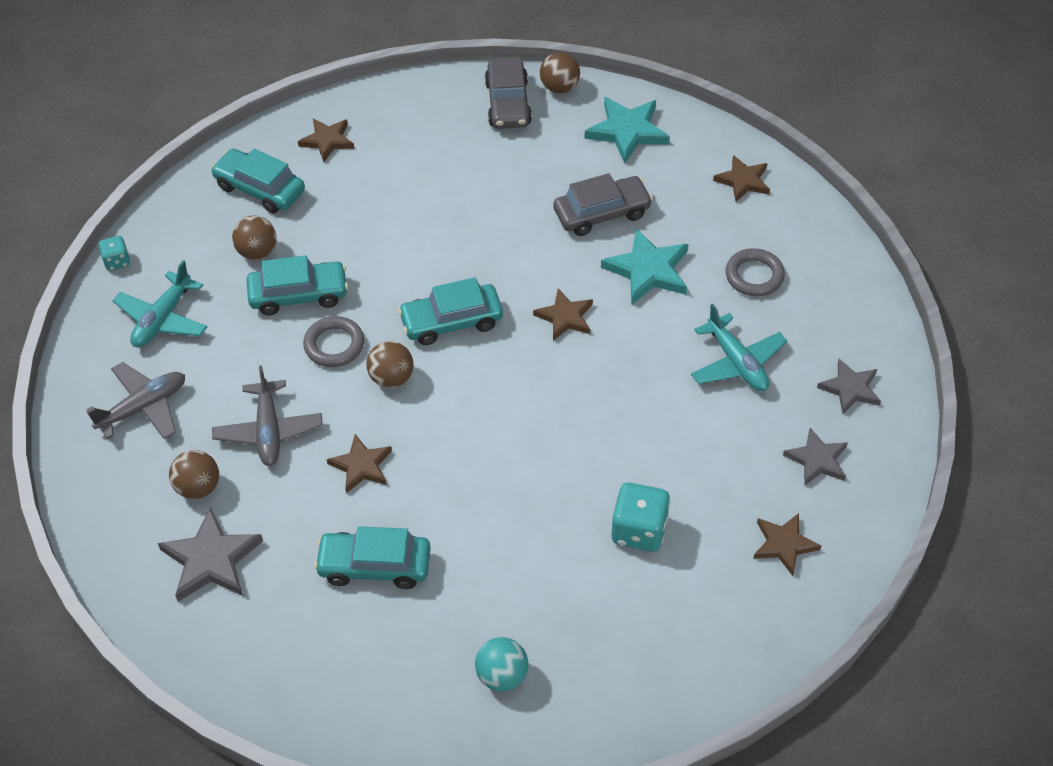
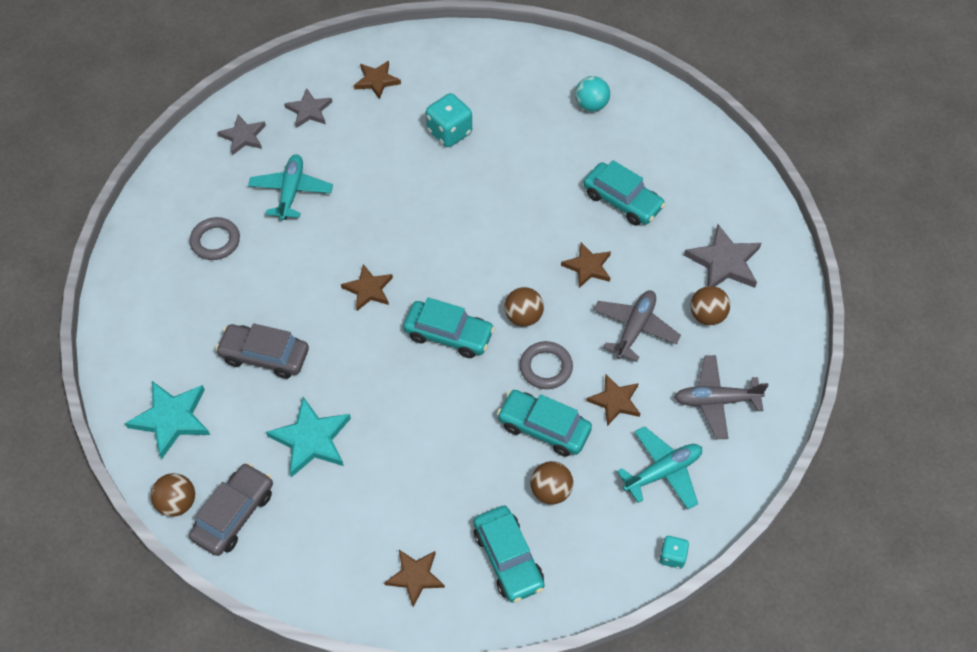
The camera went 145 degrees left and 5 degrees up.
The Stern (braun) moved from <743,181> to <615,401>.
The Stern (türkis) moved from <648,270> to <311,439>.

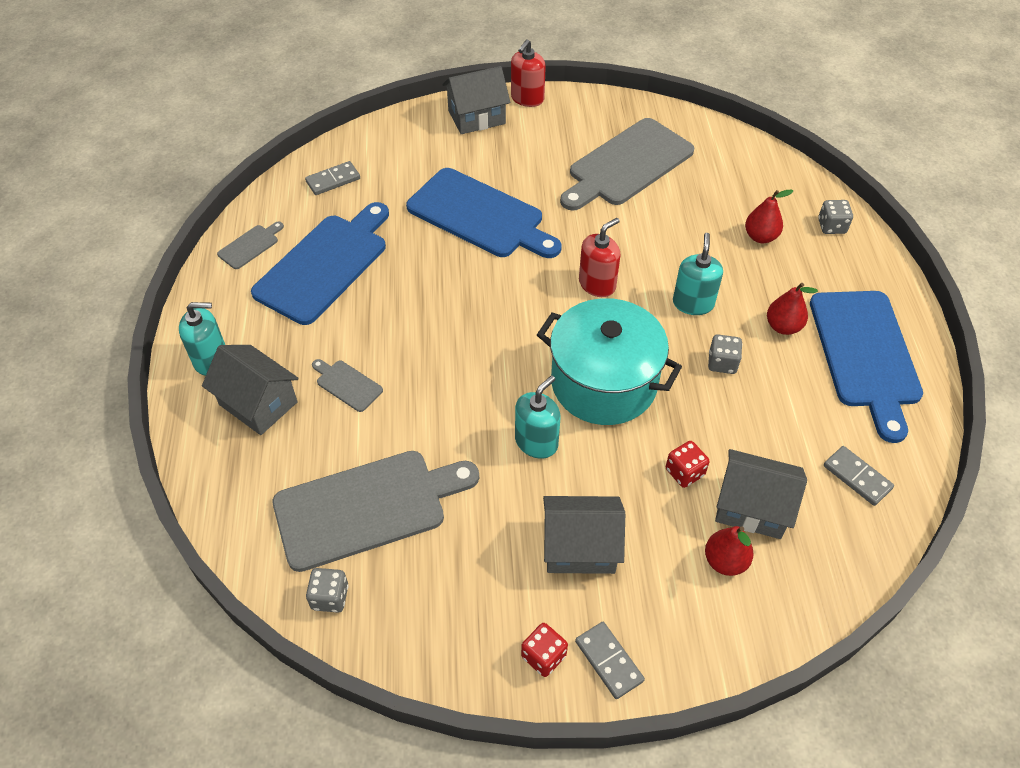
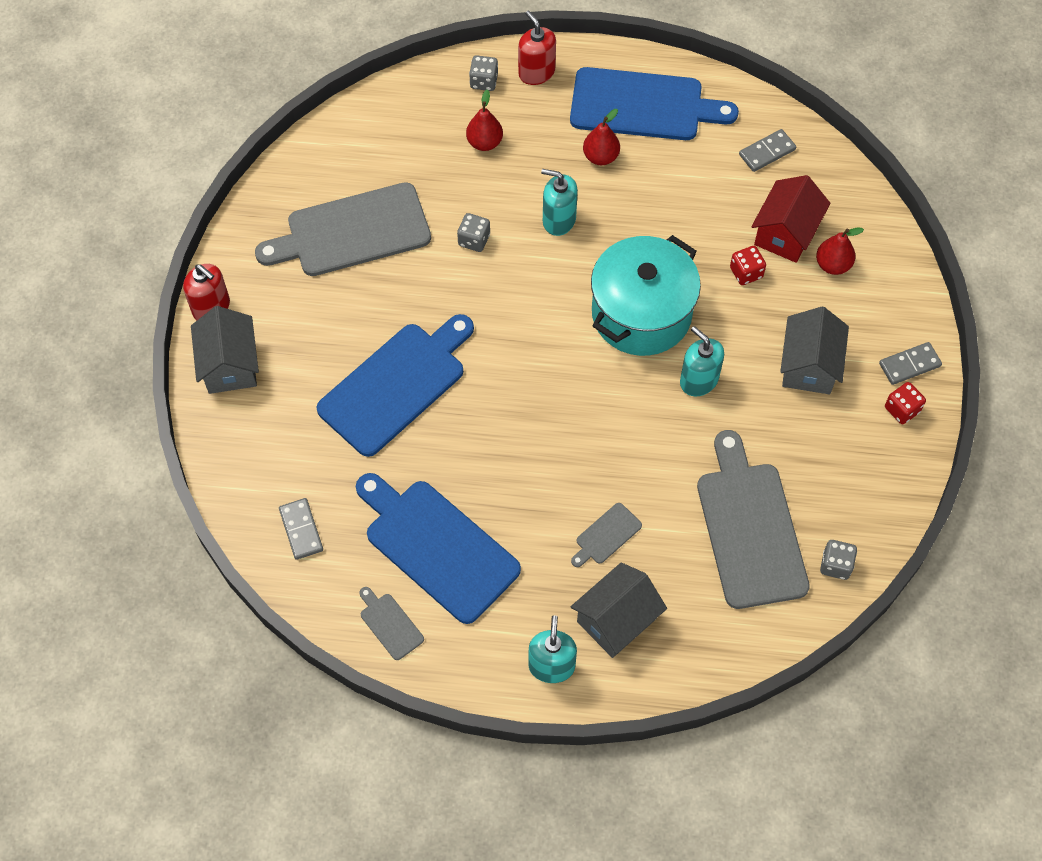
The camera went 80 degrees left and 10 degrees up.
The Schneidebrett (grau) at <627,165> turned 105 degrees clockwise.
The Seifenspender (rot) moved from <597,284> to <536,72>.
The Spielwürfel (grau) moved from <722,363> to <474,240>.
The Haus (grau) at <752,507> became the Haus (rot) at <786,233>.

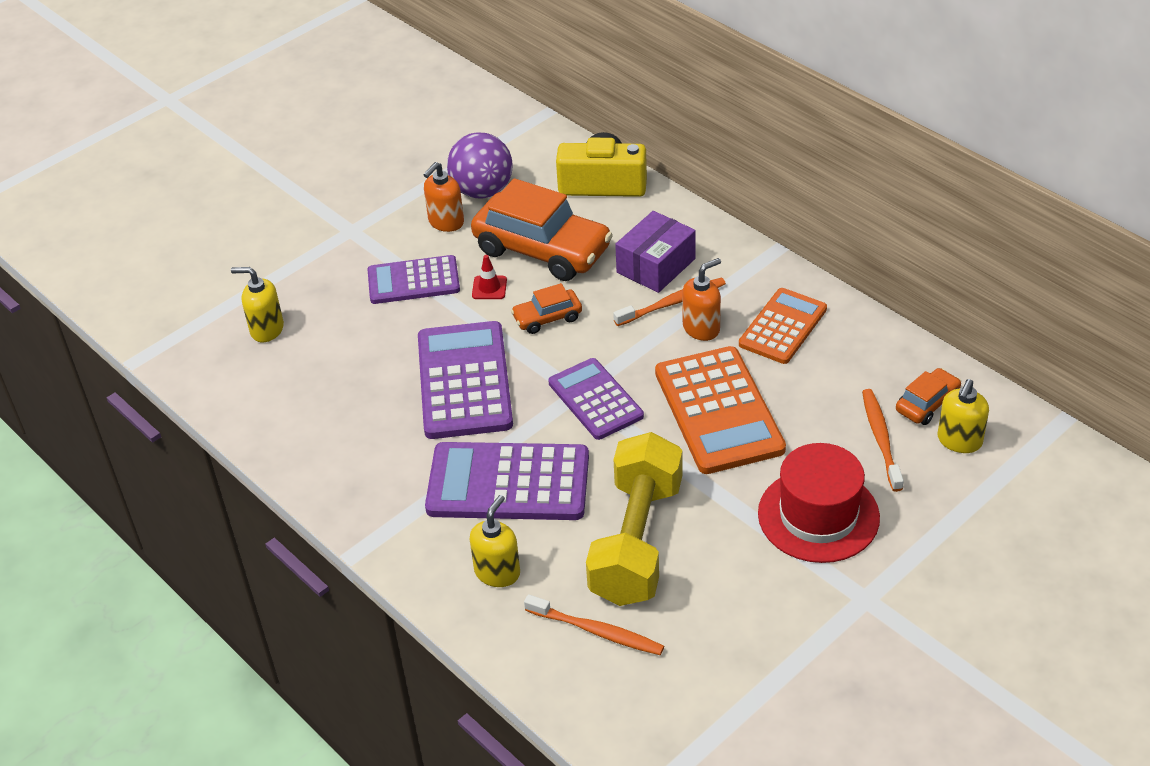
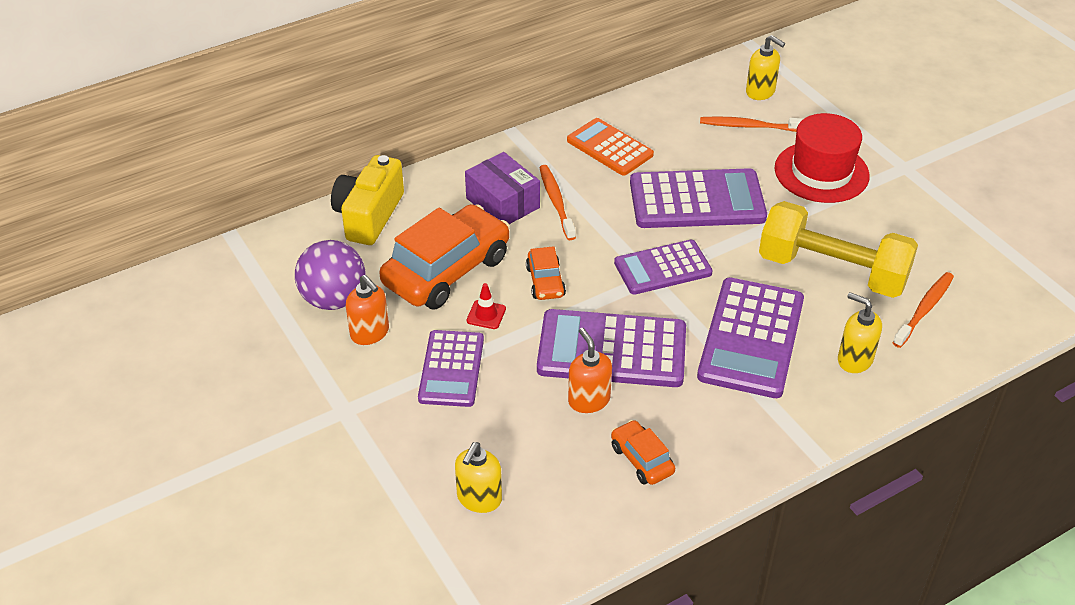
The camera went 80 degrees left and 0 degrees up.
The Seifenspender (orange) moved from <701,328> to <588,400>.
The Taschenrechner (orange) at <718,411> became the Taschenrechner (lila) at <697,200>.
The Auto (orange) moved from <927,404> to <641,459>.

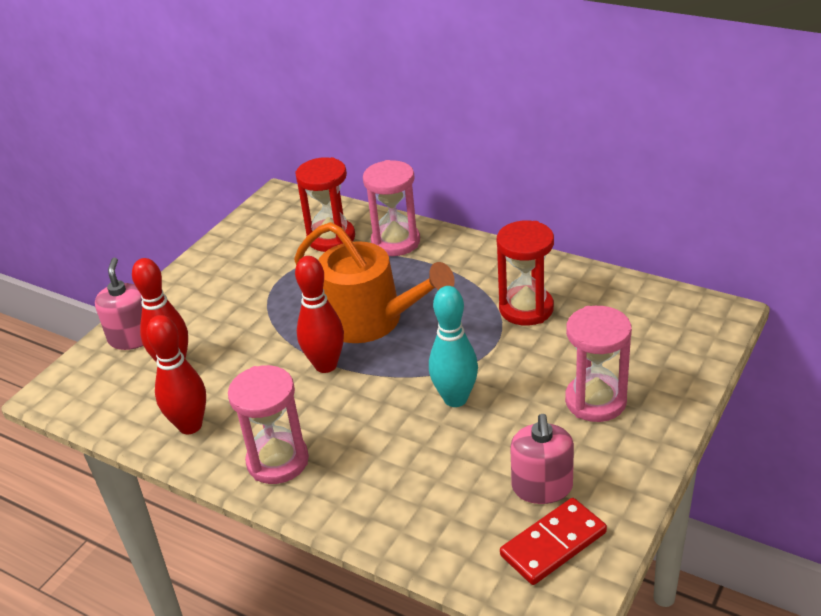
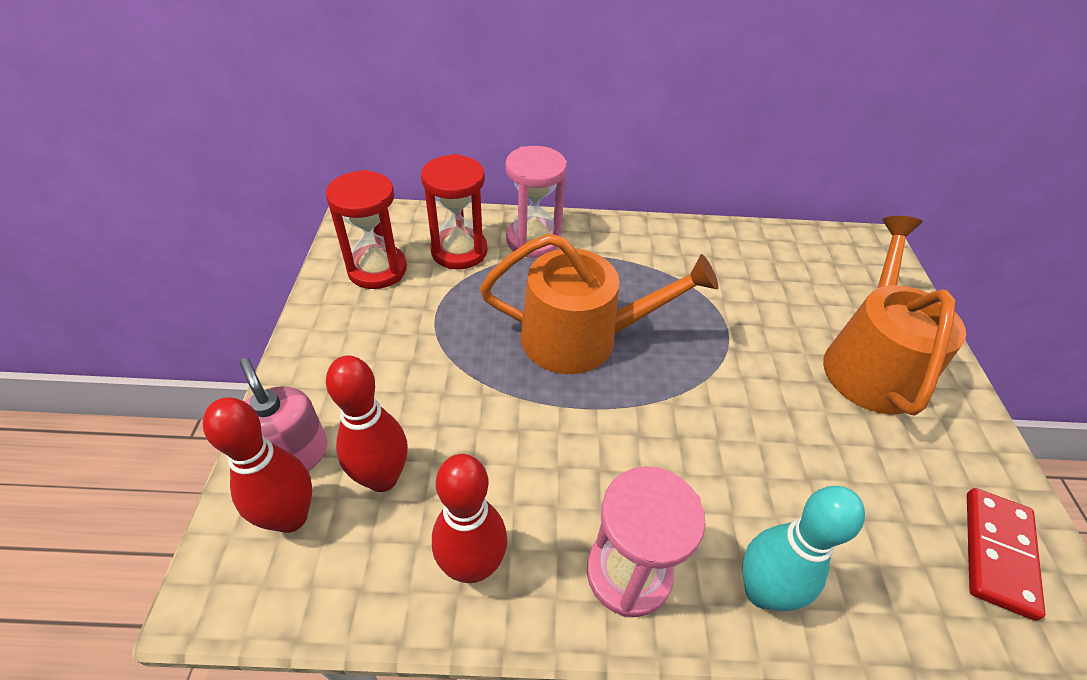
The camera went 35 degrees left and 10 degrees up.
The Sanduhr (rot) moved from <526,309> to <377,269>.
The Bowlingkegel (rot) moved from <326,365> to <291,517>.
The Bowlingkegel (türkis) moved from <455,399> to <761,591>.
The Sanduhr (rosa) at <595,401> was replaced by the Gießkanne (orange) at <870,363>.
The Seifenspender (rosa) at <542,487> disappeared.

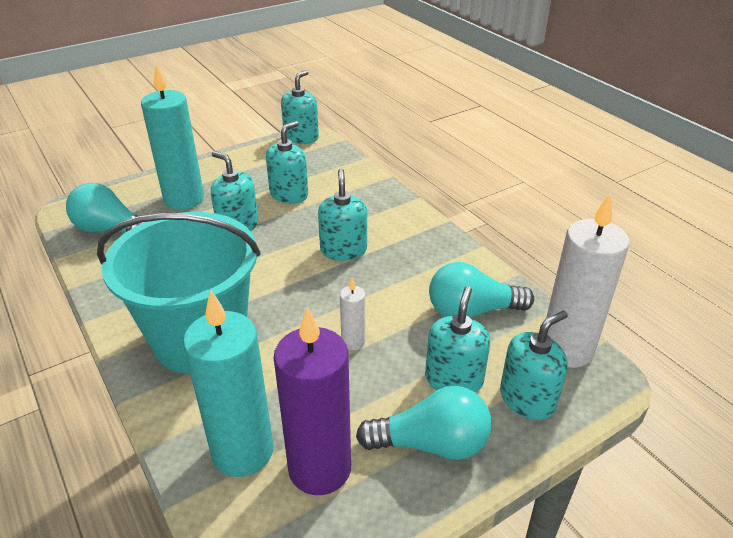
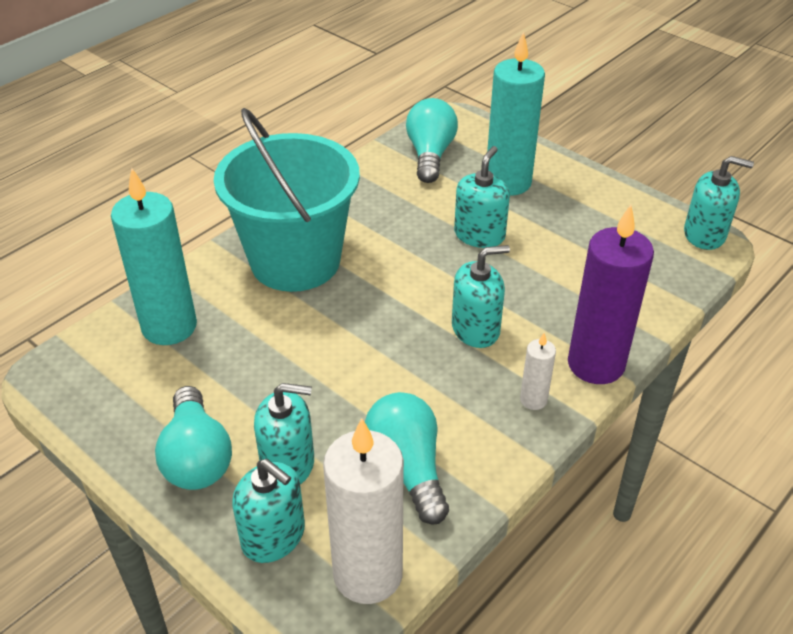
The camera went 75 degrees right and 5 degrees up.
The Seifenspender (türkis) at <289,194> disappeared.
The Kerze (weiß) moved from <353,342> to <533,400>.
The Kerze (lila) moved from <320,468> to <596,364>.

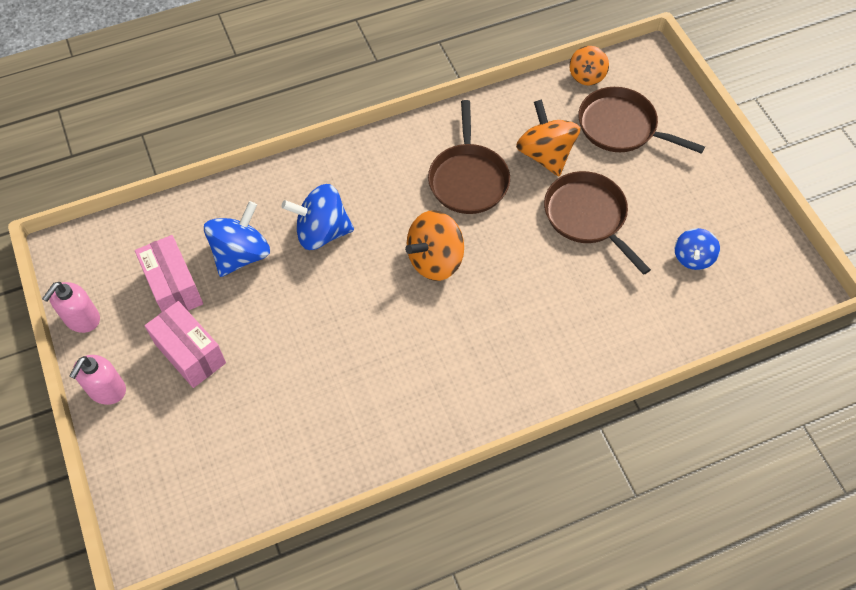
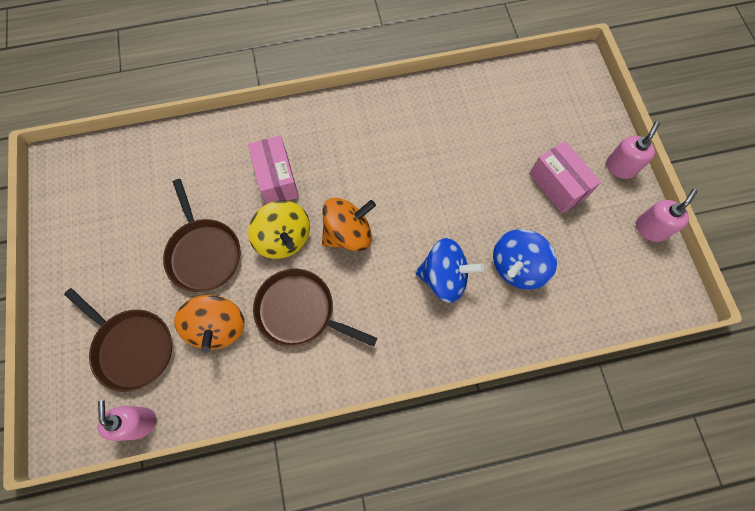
The camera went 170 degrees left and 10 degrees up.
The Kreisel (orange) at <586,76> was replaced by the Seifenspender (rosa) at <139,422>.
The Pfanne (braun) at <468,179> turned 75 degrees counterclockwise.
The Kreisel (blau) at <692,258> disappeared.
The Schachtel (rosa) moved from <174,287> to <277,179>.
The Kreisel (gelb) at <284,238> appeared.

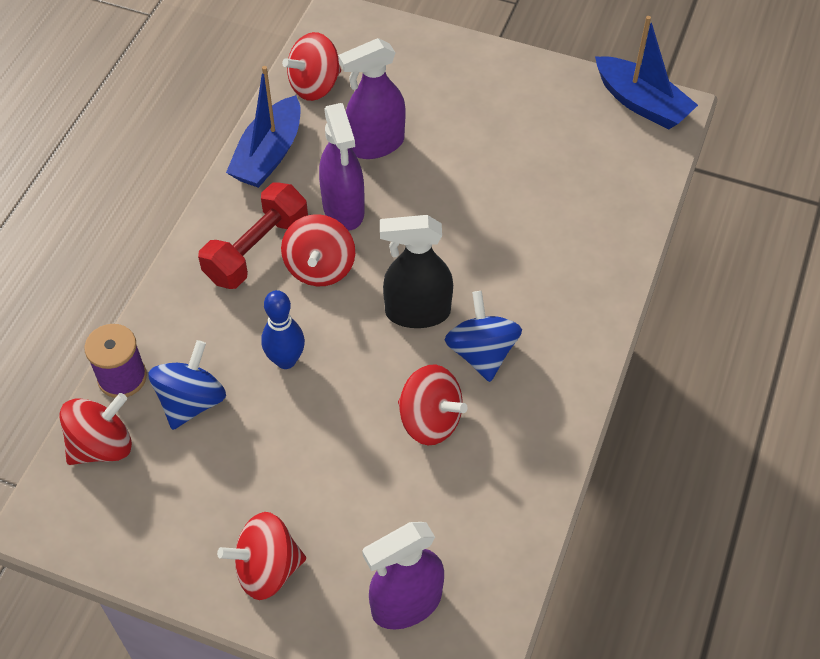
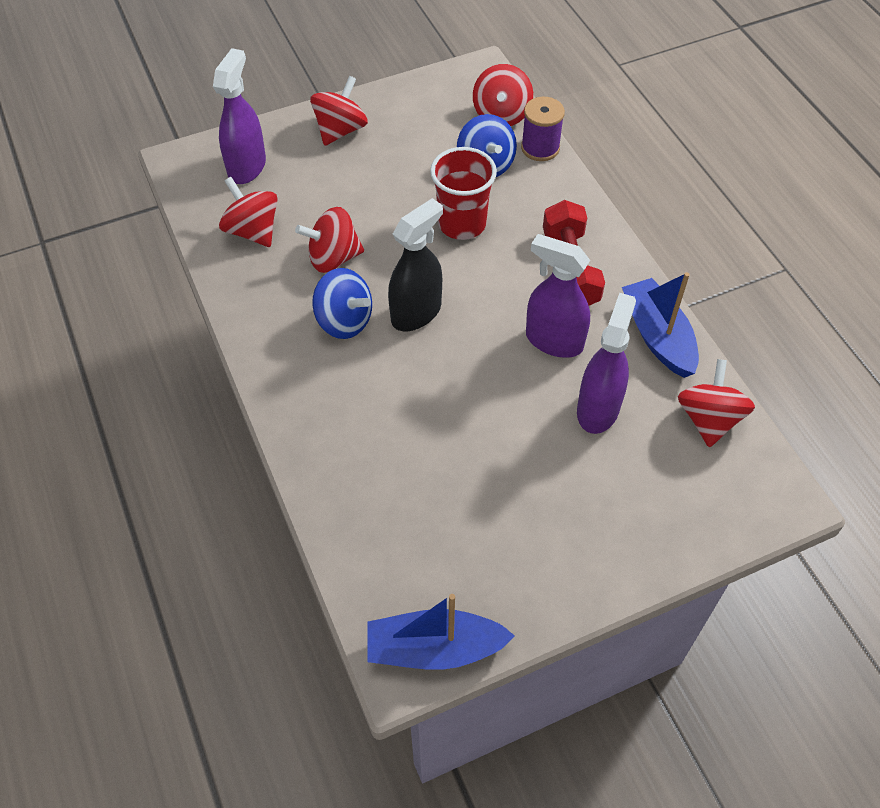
The camera went 135 degrees right and 0 degrees up.
The Kreisel (rot) moved from <320,268> to <253,231>.
The Bowlingkegel (blau) at <286,360> was replaced by the Becher (rot) at <462,224>.

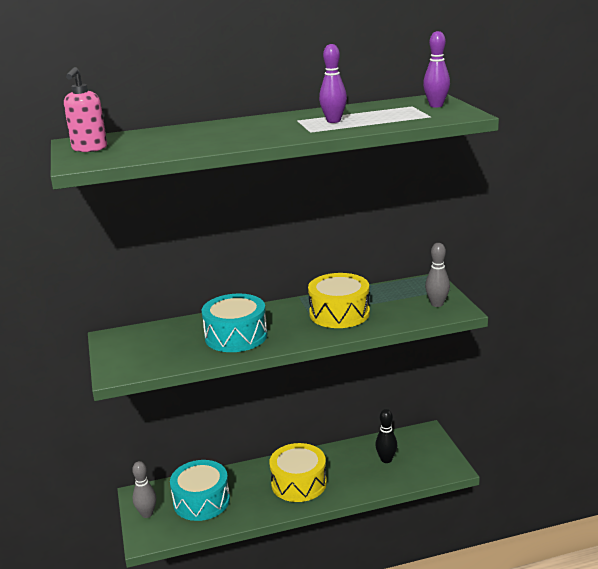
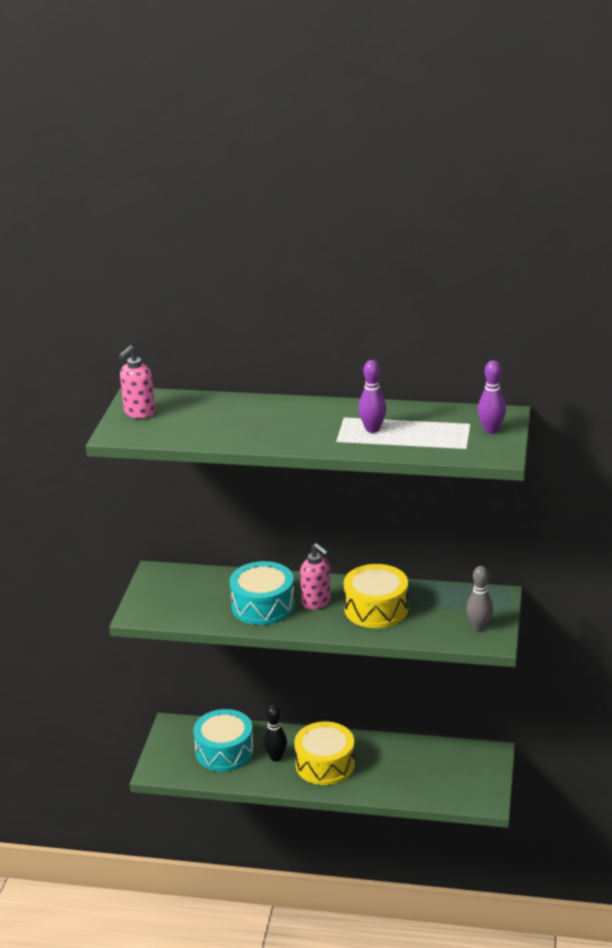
The camera went 25 degrees right and 5 degrees up.
The Bowlingkegel (schwarz) moved from <386,459> to <276,757>.
The Bowlingkegel (grau) at <147,514> disappeared.
The Seifenspender (rosa) at <316,602> appeared.

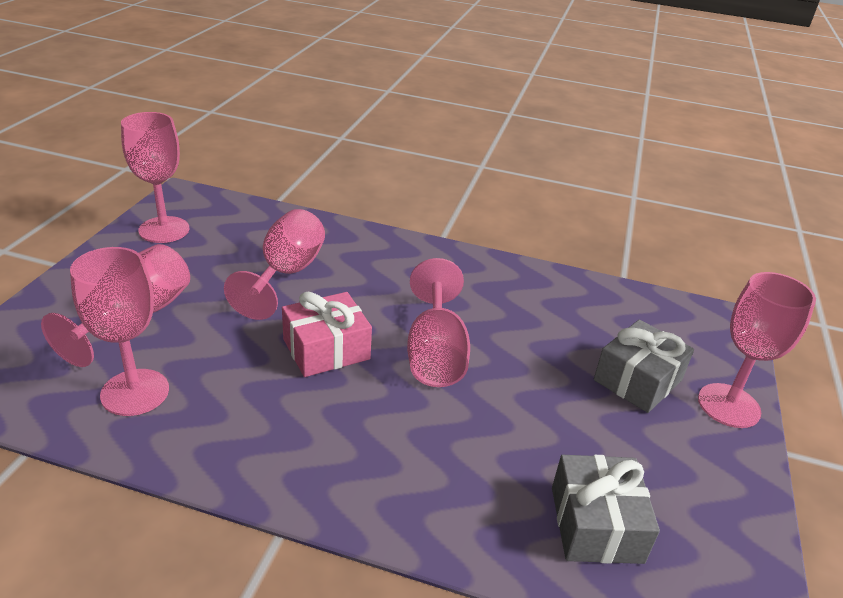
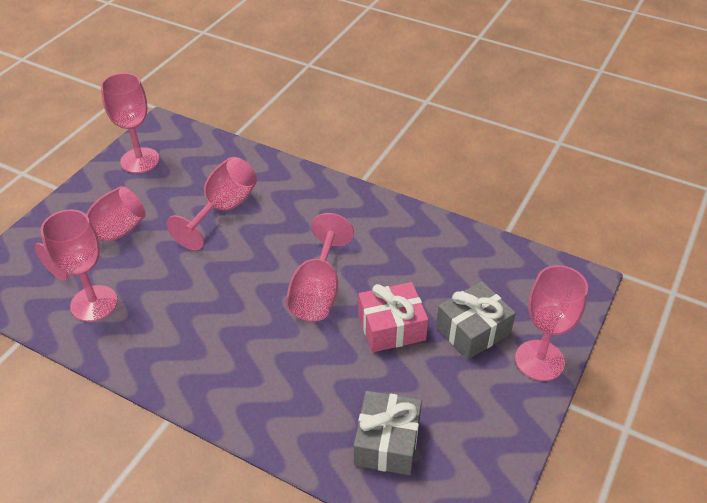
The camera went 15 degrees right and 10 degrees up.
The Geschenk (rosa) moved from <326,349> to <391,327>.

